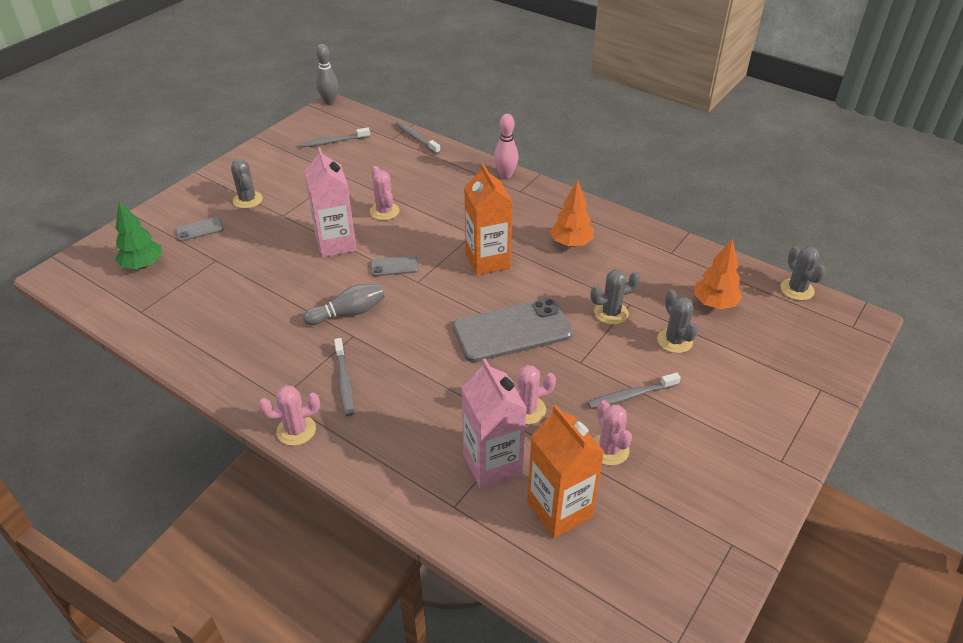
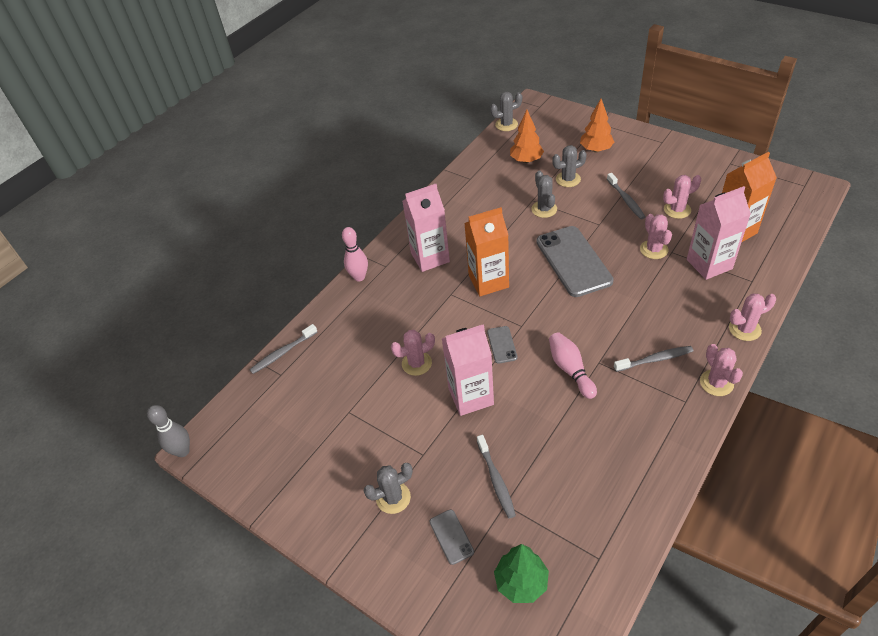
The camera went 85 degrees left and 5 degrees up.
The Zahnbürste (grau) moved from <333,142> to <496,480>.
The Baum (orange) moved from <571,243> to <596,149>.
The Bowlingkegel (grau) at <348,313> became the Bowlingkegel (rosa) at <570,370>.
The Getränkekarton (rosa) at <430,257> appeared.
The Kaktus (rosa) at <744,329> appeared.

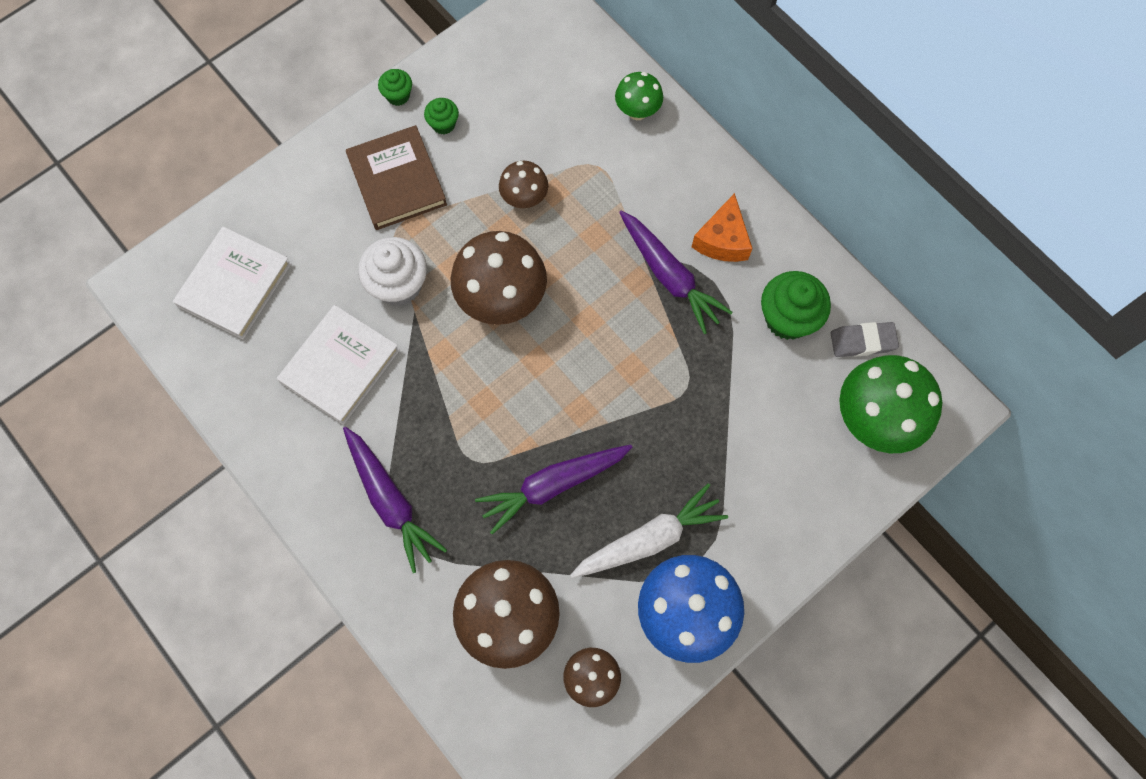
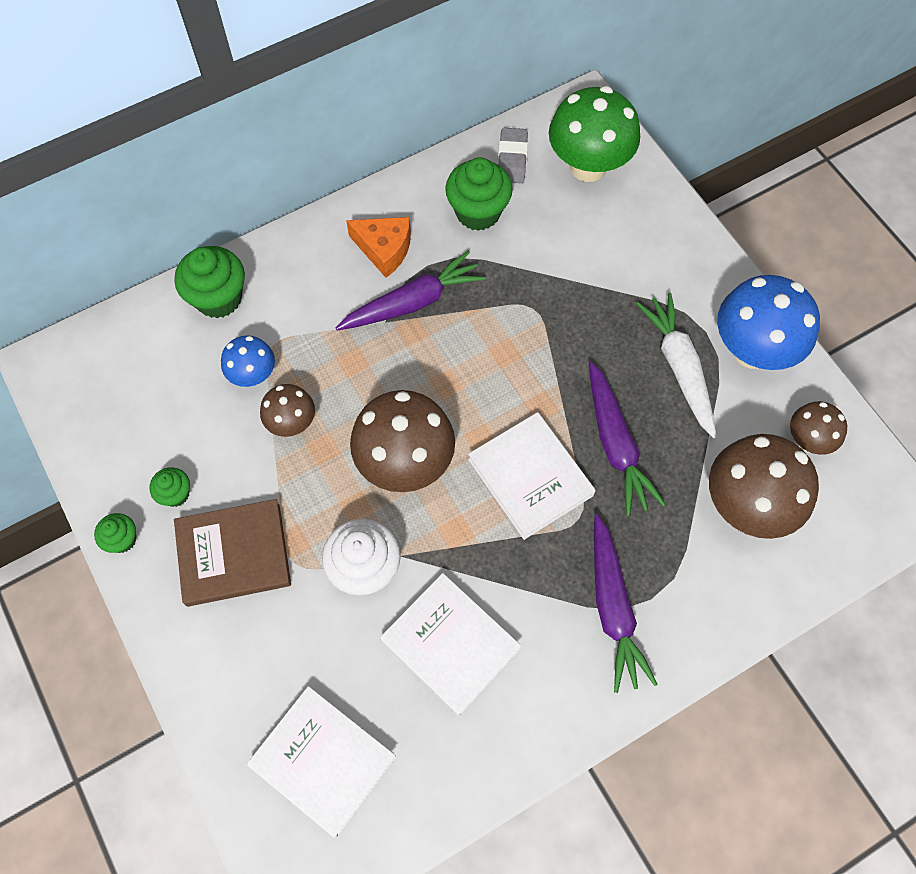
The camera went 80 degrees left and 5 degrees down.
The Pilz (grün) at <637,111> was replaced by the Muffin (grün) at <218,298>.
The Karotte (lila) at <390,501> turned 105 degrees clockwise.
The Pilz (blau) at <253,375> appeared.
The Buch (weiß) at <530,477> appeared.

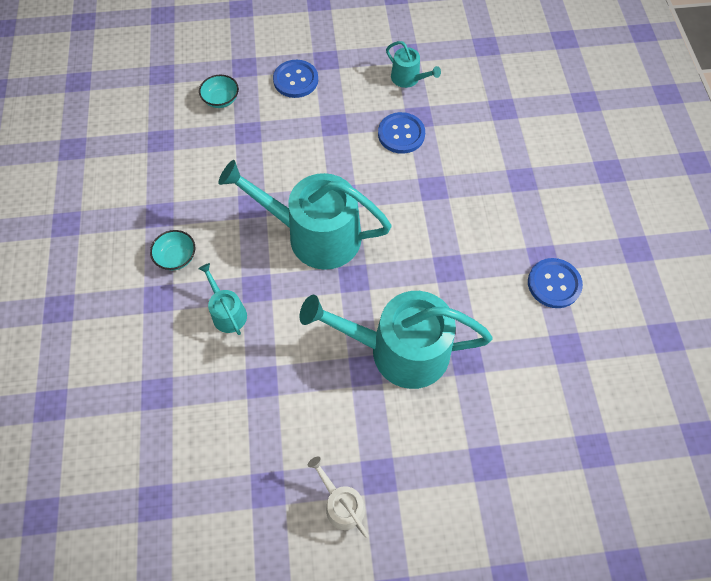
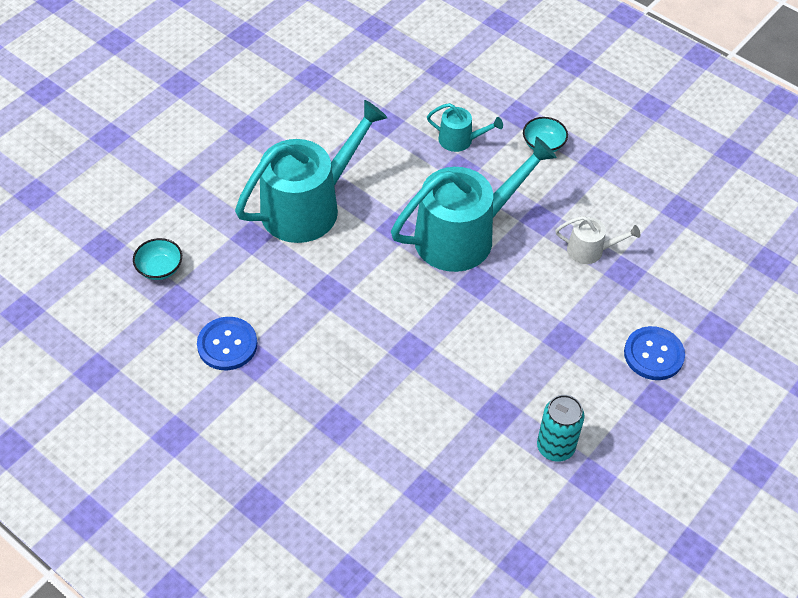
The camera went 135 degrees right and 10 degrees down.
The Gießkanne (türkis) at <408,78> was replaced by the Dose (türkis) at <555,447>.
The Schüssel (türkis) moved from <221,100> to <160,268>.
The Knopf (blau) at <401,134> disappeared.
The Gießkanne (weiß) moved from <341,504> to <590,250>.

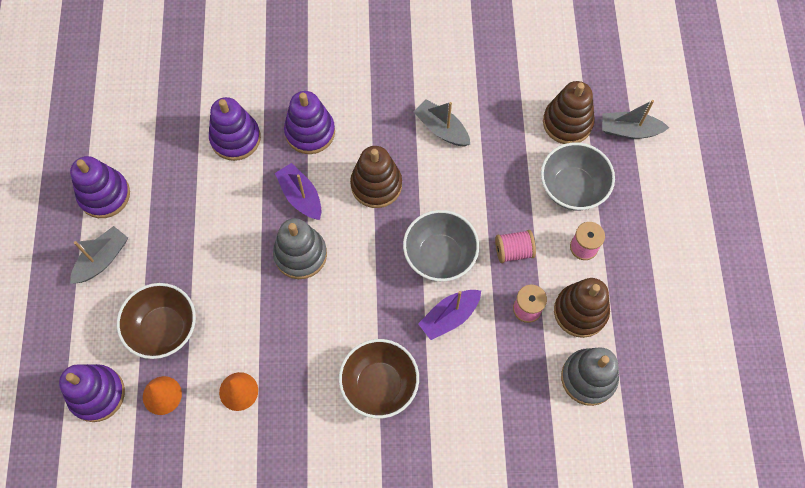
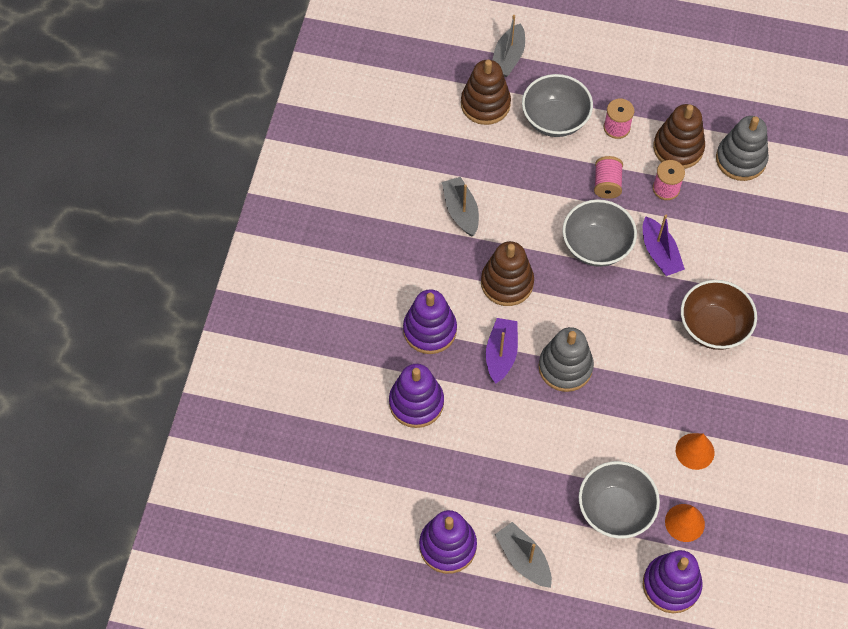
The camera went 75 degrees left and 5 degrees down.
The Boot (grau) at <441,129> turned 105 degrees clockwise.
The Boot (lila) at <301,196> turned 120 degrees clockwise.
The Schüssel (braun) at <164,328> became the Schüssel (grau) at <615,509>.

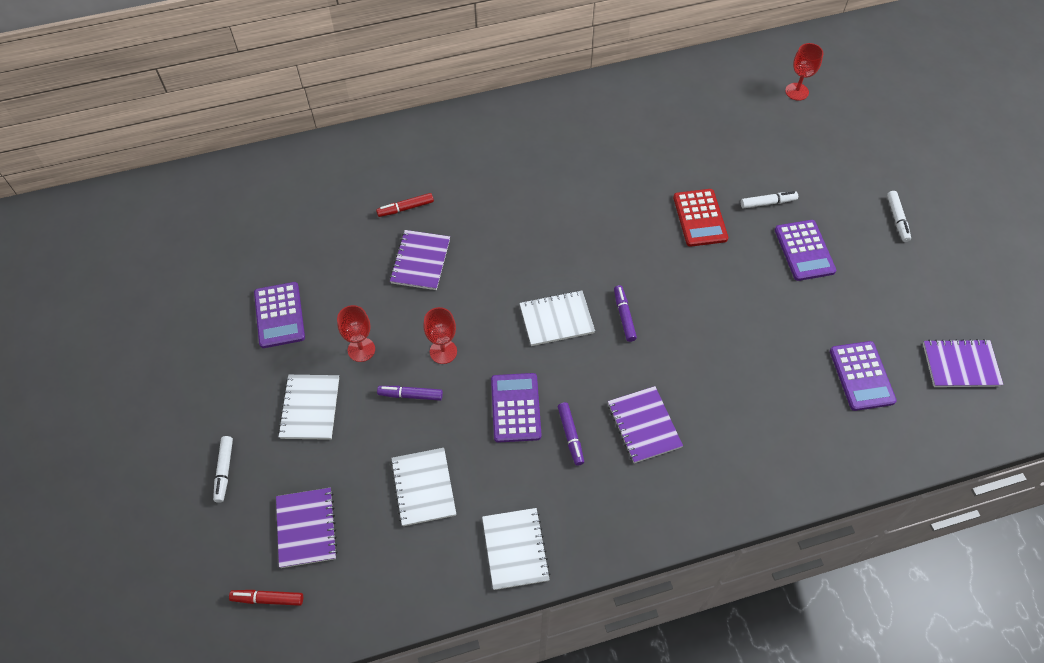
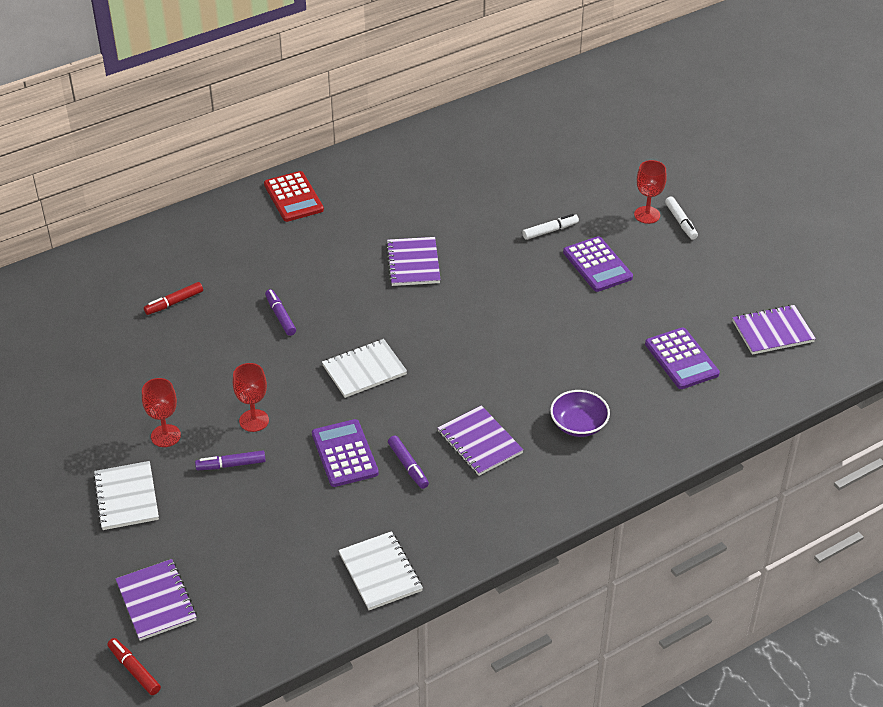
The camera went 15 degrees left and 15 degrees down.
The Kelch (rot) moved from <796,91> to <647,215>.
The Taschenrechner (rot) moved from <700,218> to <293,197>.
The Notizbuch (lila) moved from <420,261> to <413,263>.
The Taschenrechner (lila) at <279,315> disappeared.
The Filzstift (lila) moved from <624,316> to <280,316>.
The Filzstift (weiß) at <224,471> disappeared.
The Notizbuch (weiß) at <423,487> disappeared.
The Filzstift (rot) at <268,599> turned 60 degrees clockwise.
The Schüssel (lila) at <578,424> appeared.

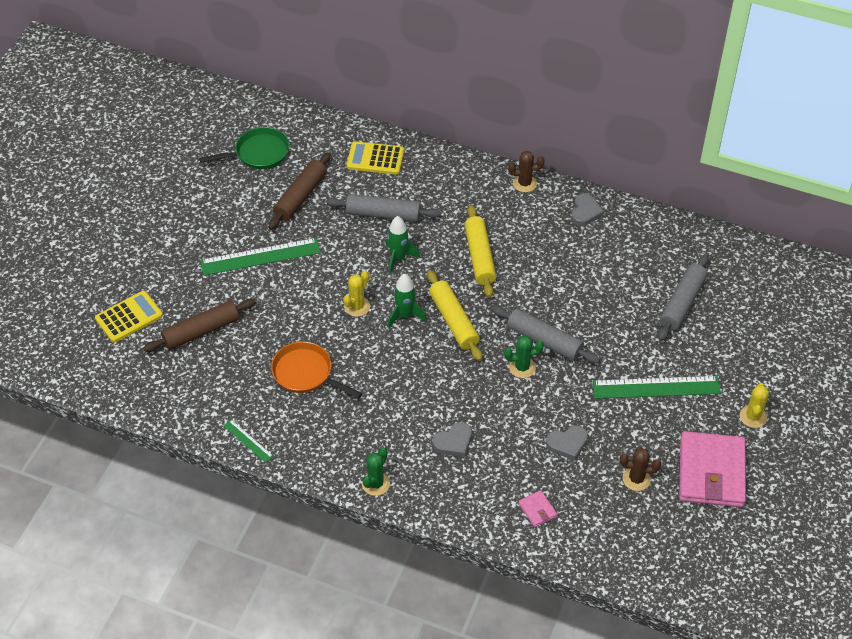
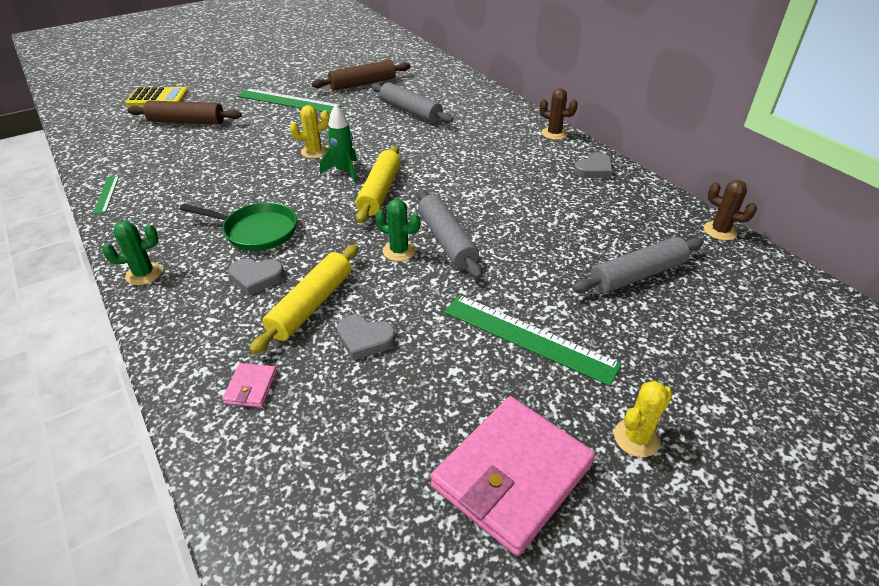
The camera went 35 degrees right and 10 degrees down.
The Pfanne (grün) moved from <258,153> to <256,231>.
The Taschenrechner (gelb) at <375,159> disappeared.
The Nudelholz (gelb) moved from <479,257> to <311,305>.
The Rakete (grün) at <398,258> disappeared.
The Pfanne (orange) at <306,373> disappeared.
The Kaktus (braun) moved from <636,479> to <720,231>.

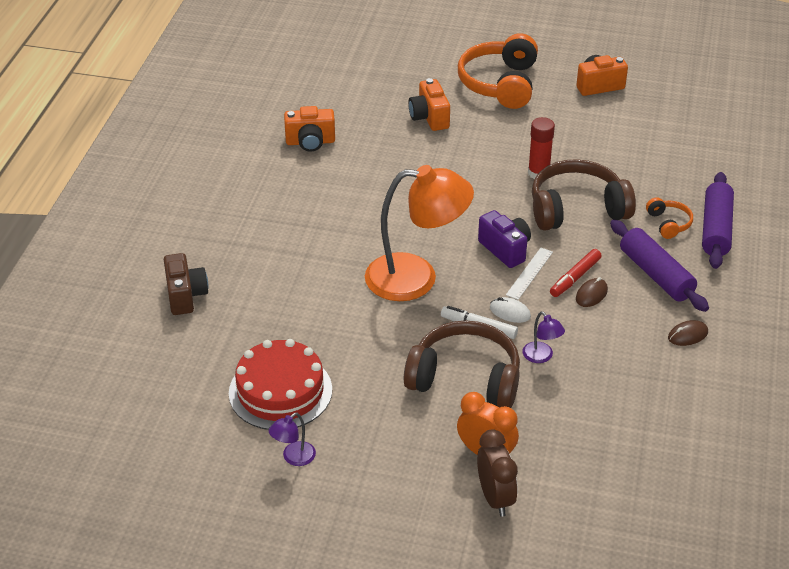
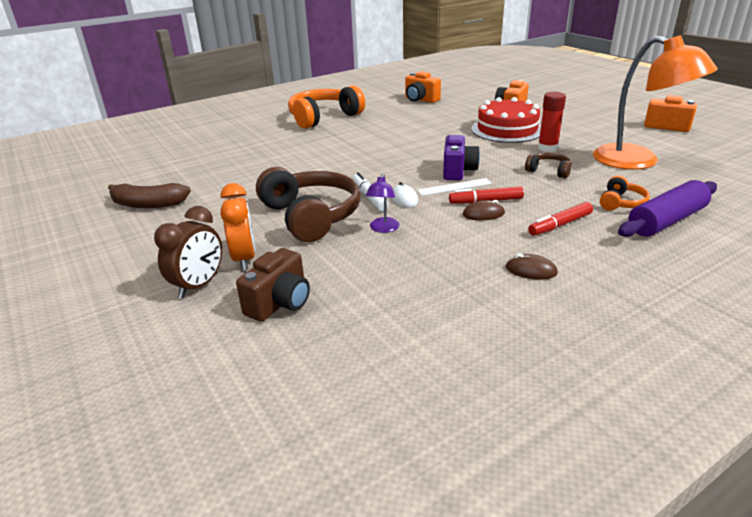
The camera went 45 degrees right and 10 degrees down.
The Kopfhörer (orange) moved from <500,84> to <323,117>.
The Kopfhörer (braun) at <577,209> changed to 0.47 times the size.
The Lampe (orange) moved from <416,278> to <638,161>.
The Nudelholz (lila) at <656,275> was replaced by the Filzstift (rot) at <560,225>.
The Kamera (braun) moved from <185,296> to <280,303>.
The Kuchen (rot) moved from <280,391> to <507,129>.
The Lampe (lila) at <293,458> was replaced by the Banane (braun) at <148,204>.

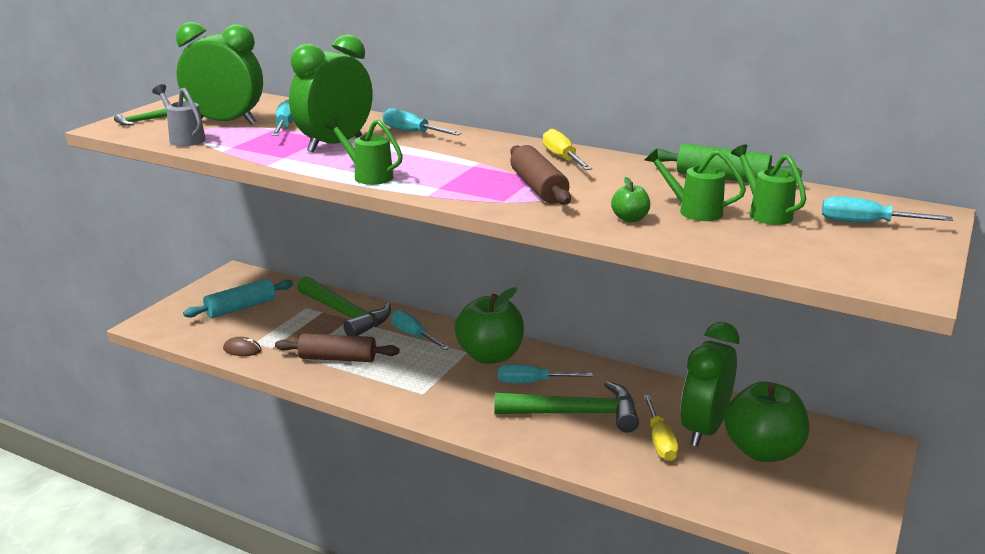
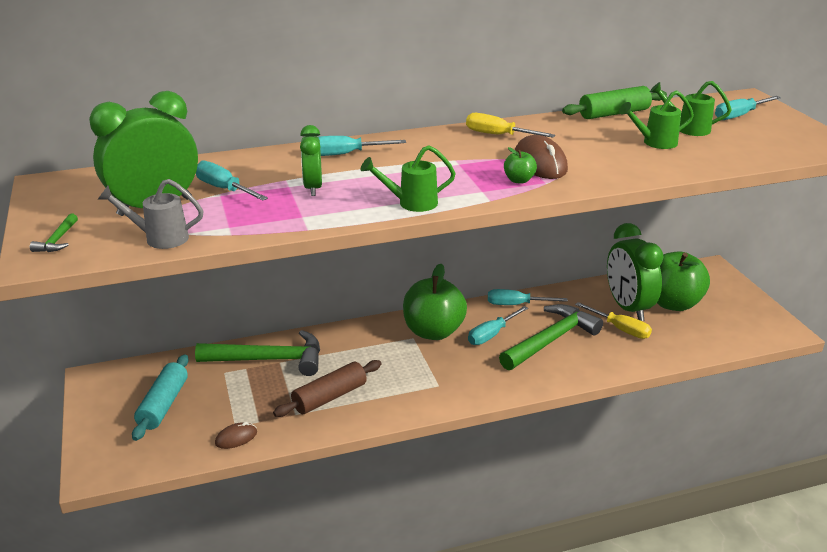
The camera went 45 degrees left and 5 degrees up.
The Wecker (grün) at <335,144> changed to 0.55 times the size.
The Nudelholz (braun) at <538,187> was replaced by the Computermaus (braun) at <540,163>.
The Apfel (grün) moved from <630,219> to <519,180>.
The Schraubenzieher (türkis) moved from <413,335> to <516,305>.

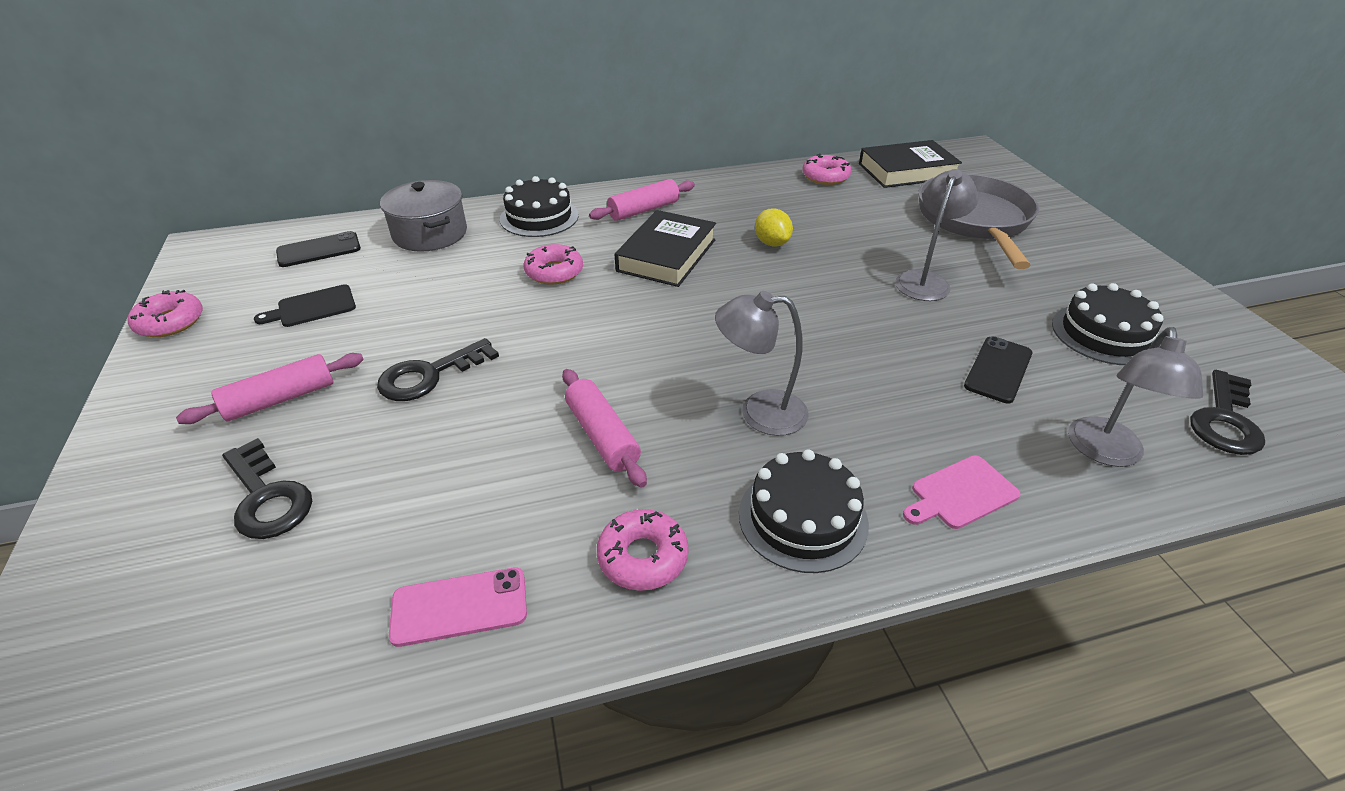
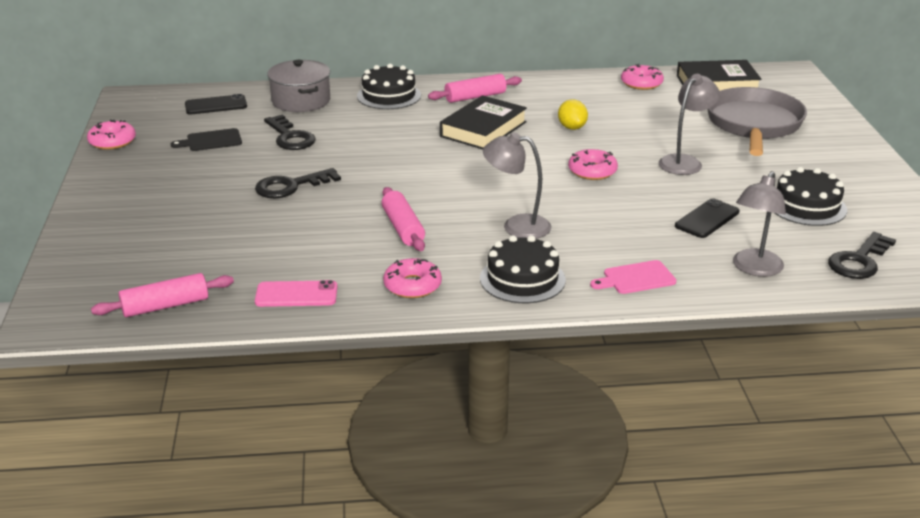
The camera went 10 degrees right and 10 degrees down.
The Donut (rosa) moved from <554,272> to <592,171>.
The Nudelholz (rosa) moved from <280,399> to <165,306>.
The Schlüssel (schwarz) moved from <267,497> to <290,137>.

